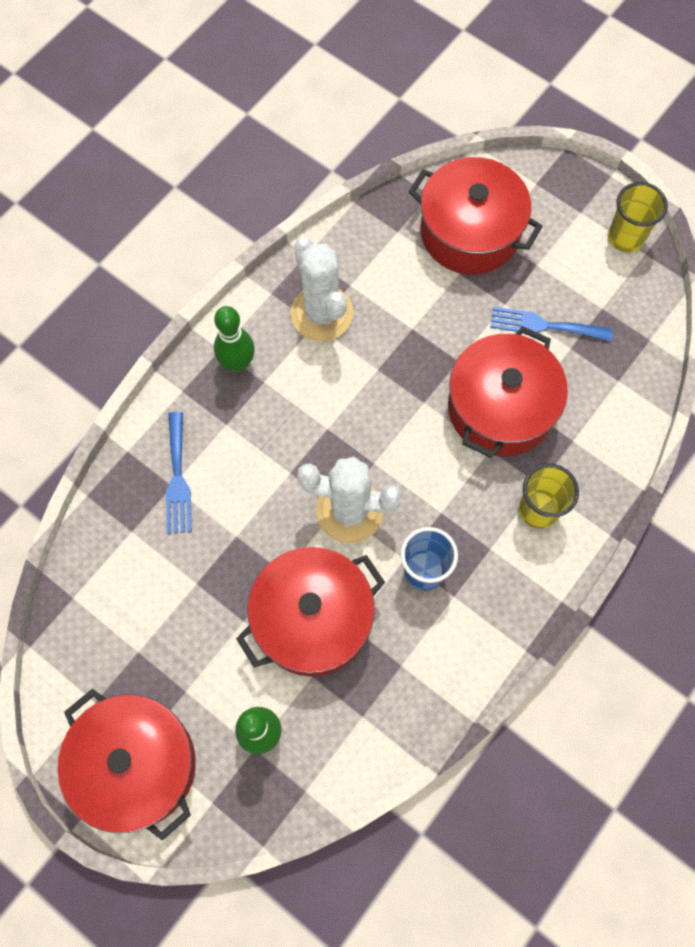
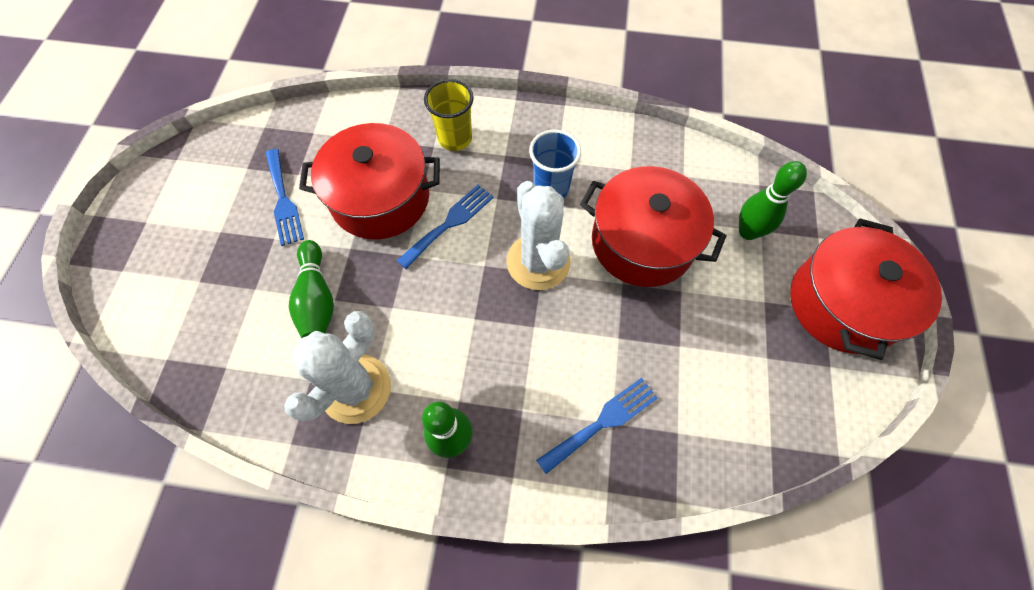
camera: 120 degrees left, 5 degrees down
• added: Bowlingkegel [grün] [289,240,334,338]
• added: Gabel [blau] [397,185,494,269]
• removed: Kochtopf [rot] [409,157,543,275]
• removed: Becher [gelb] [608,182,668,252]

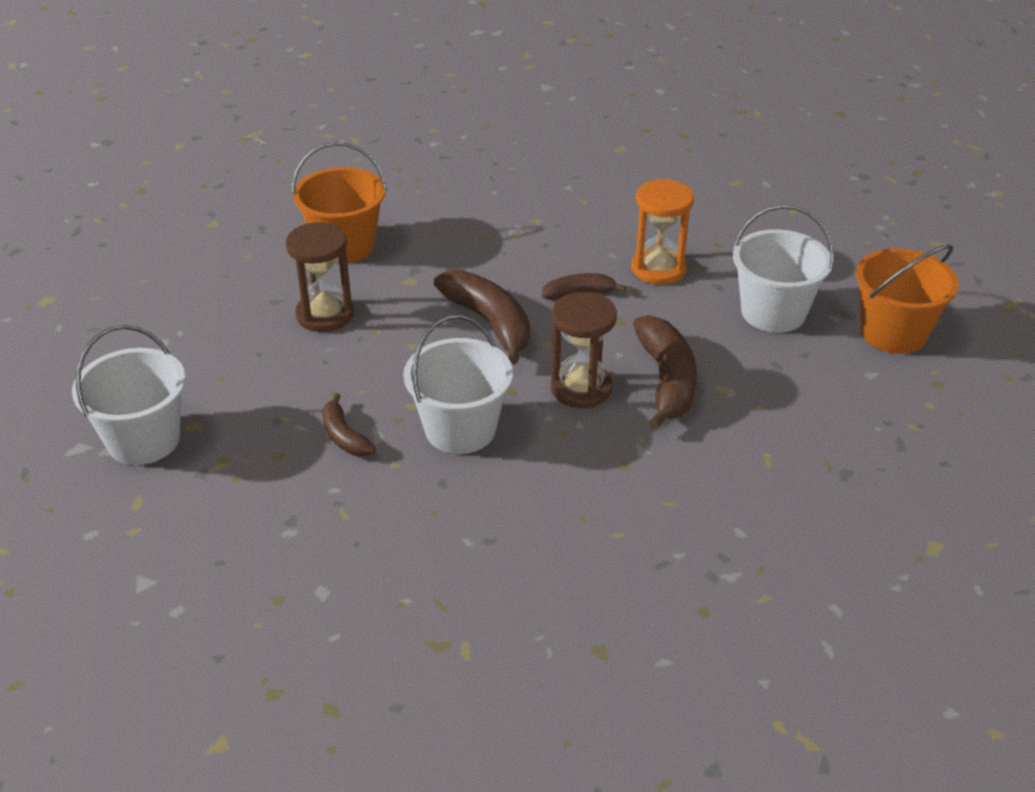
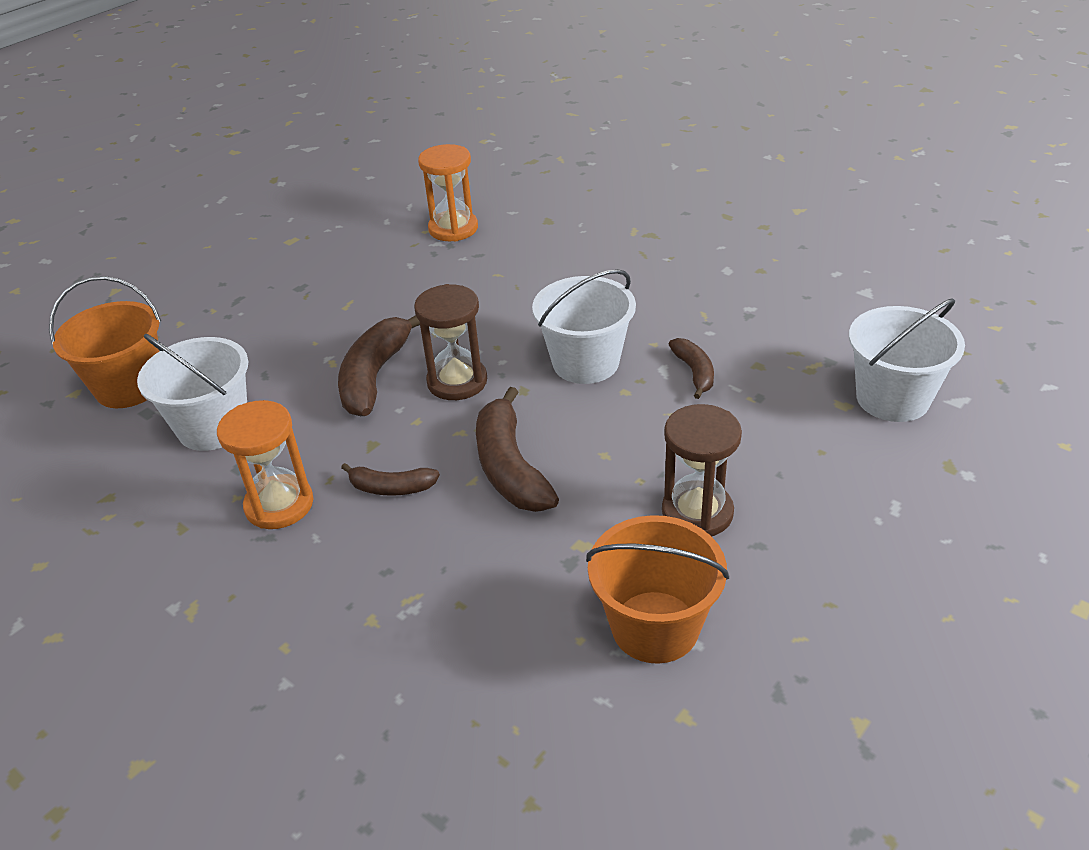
camera: 160 degrees left, 0 degrees up
• added: Sanduhr [orange] [418,144,478,241]

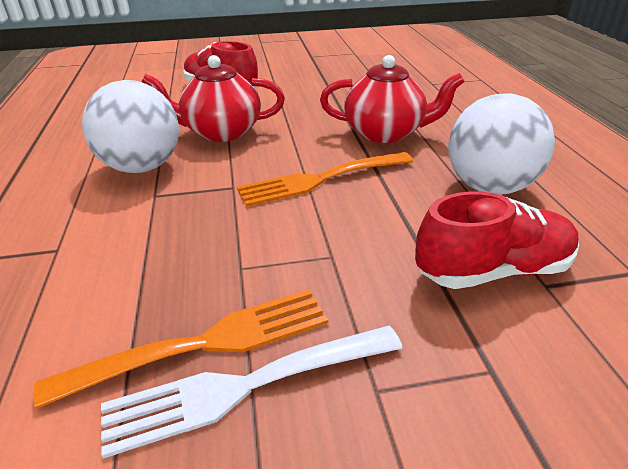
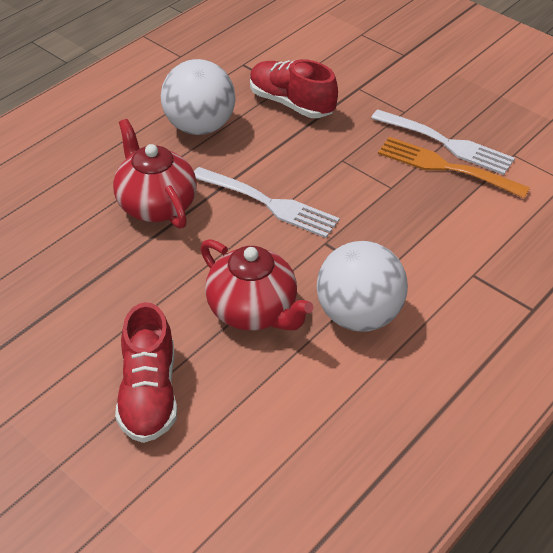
camera: 130 degrees left, 10 degrees up
• recoloured: Gabel [orange] [237,152,413,207] to Gabel [weiß] [194,167,340,238]

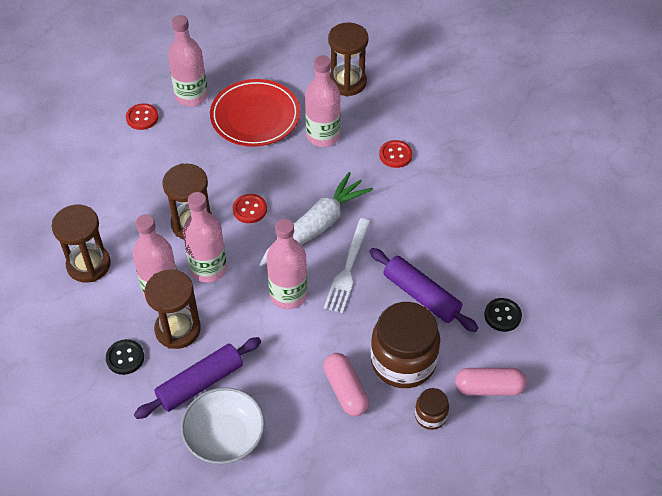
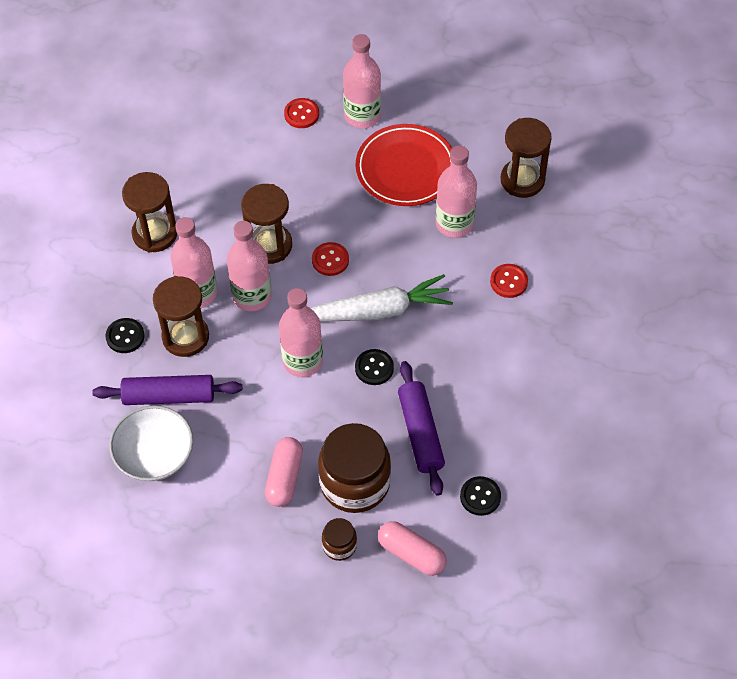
camera: 35 degrees right, 5 degrees up
• replaced: Gabel [weiß] [324,218,371,313] to Knopf [schwarz] [355,349,394,385]

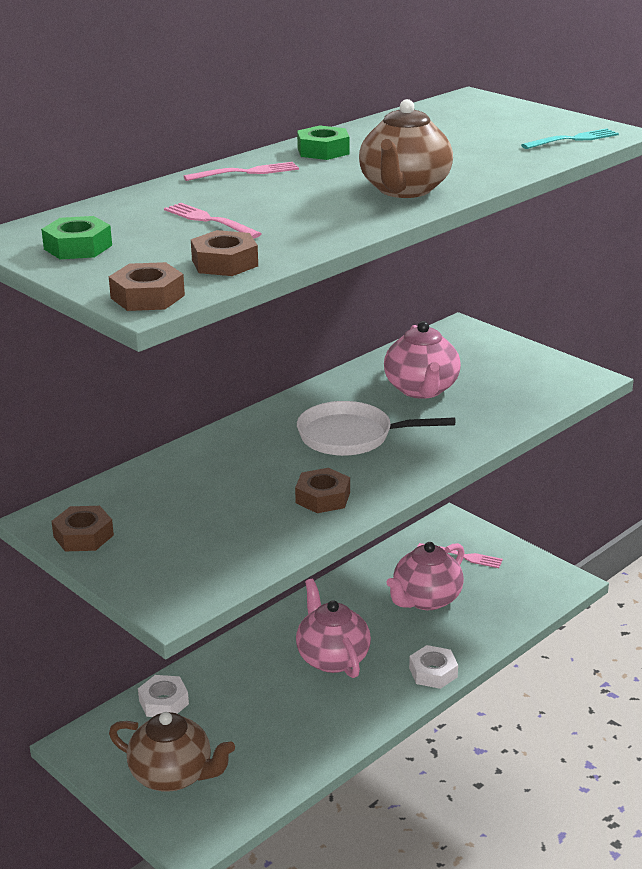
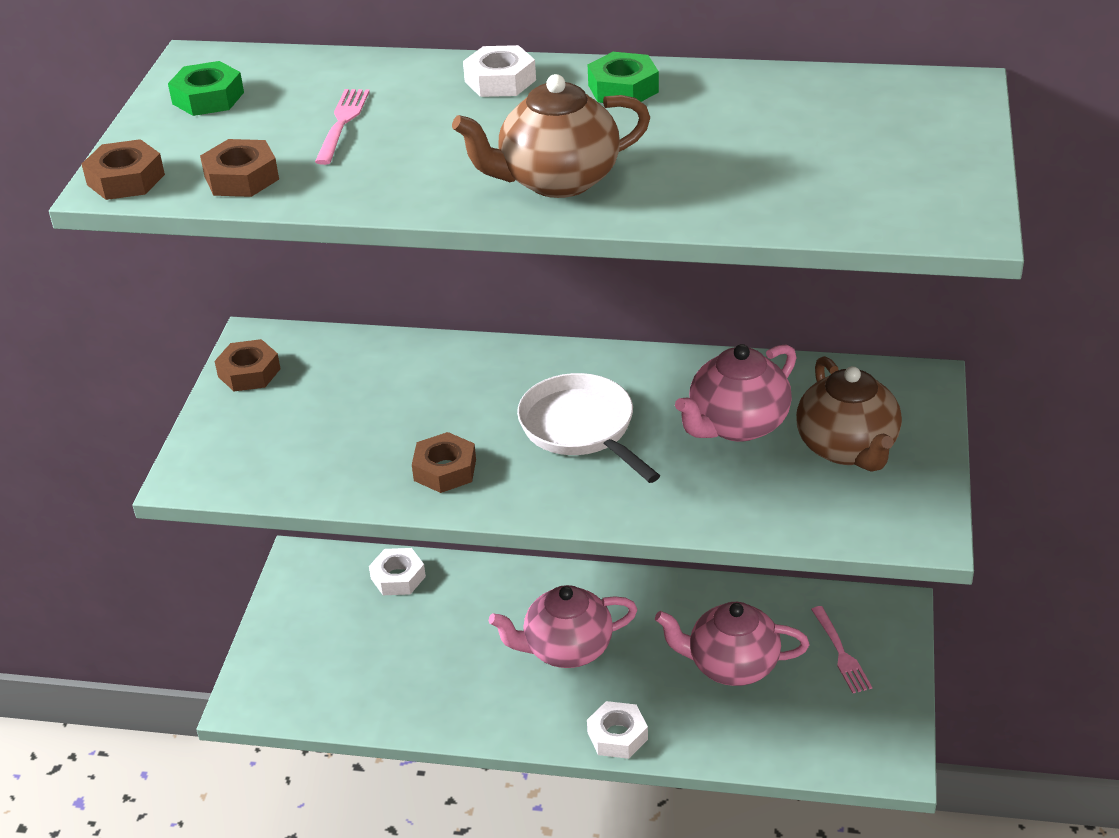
camera: 55 degrees right, 10 degrees up
• replaced: Gabel [rosa] [184,162,299,181] to Sechskantmutter [weiß] [463,45,536,97]
• turned: Teekanne [rosa] [296,579,371,678] = [489,585,637,668] 135 degrees counterclockwise
• moved: Teekanne [braun] [109,712,235,792] to [796,356,902,472]
• removed: Gabel [türkis] [521,128,619,149]

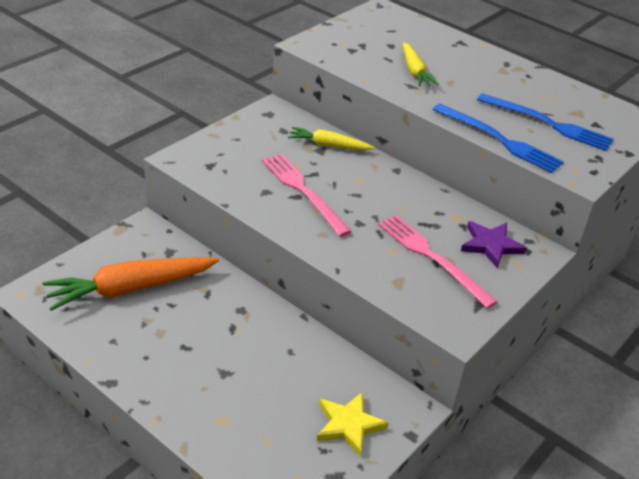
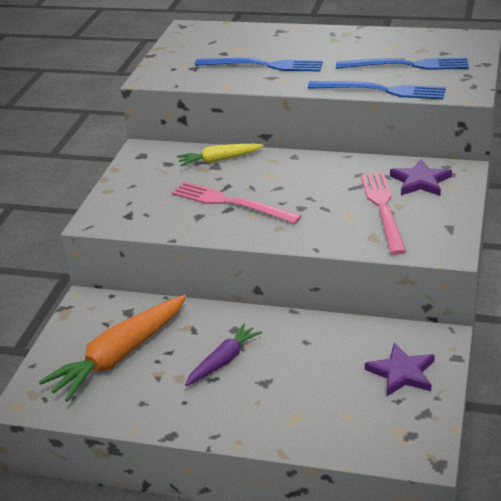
camera: 20 degrees left, 5 degrees down
• added: Karotte [lila] [185,323,262,386]
• replaced: Karotte [gelb] [403,42,439,86] to Gabel [blau] [195,58,323,71]
• turned: Gabel [rosa] [378,215,498,309] = [361,173,406,255] 60 degrees clockwise
• recoloured: Stern [gelb] [317,392,389,457] to Stern [lila] [365,343,435,396]

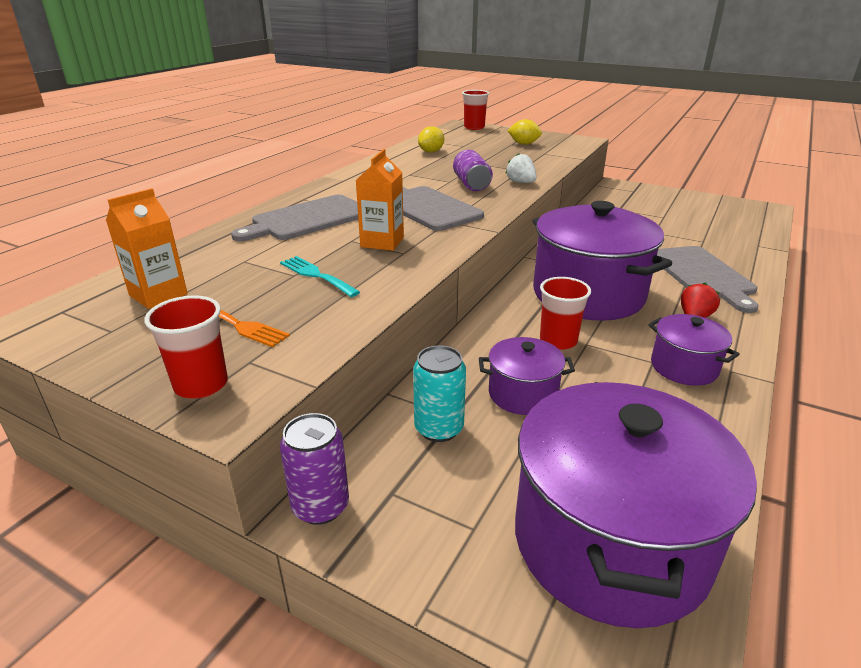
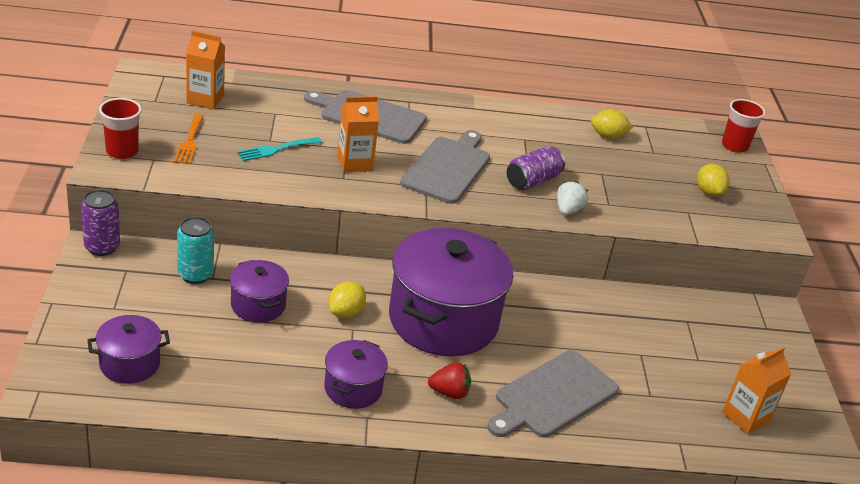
camera: 55 degrees right, 5 degrees up
• resized: Kochtopf [lila] [515,382,757,628] = [87,315,170,384] x0.48
• turned: Gabel [türkis] [280,256,360,297] = [237,137,322,161] 135 degrees counterclockwise
• replaced: Becher [rot] [540,277,591,350] to Zitrone [gelb] [328,282,366,318]
• added: Getränkekarton [orange] [722,347,791,434]

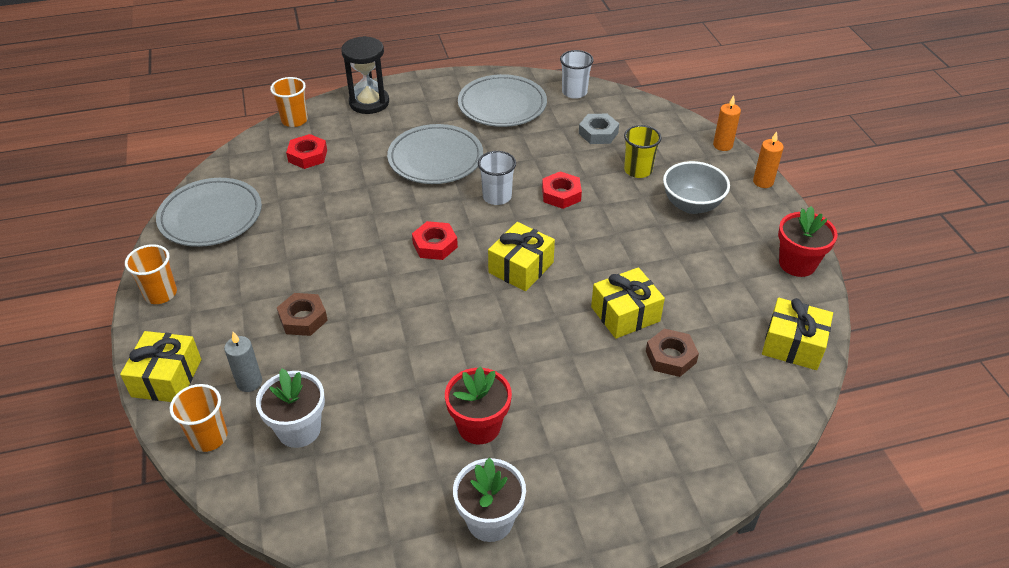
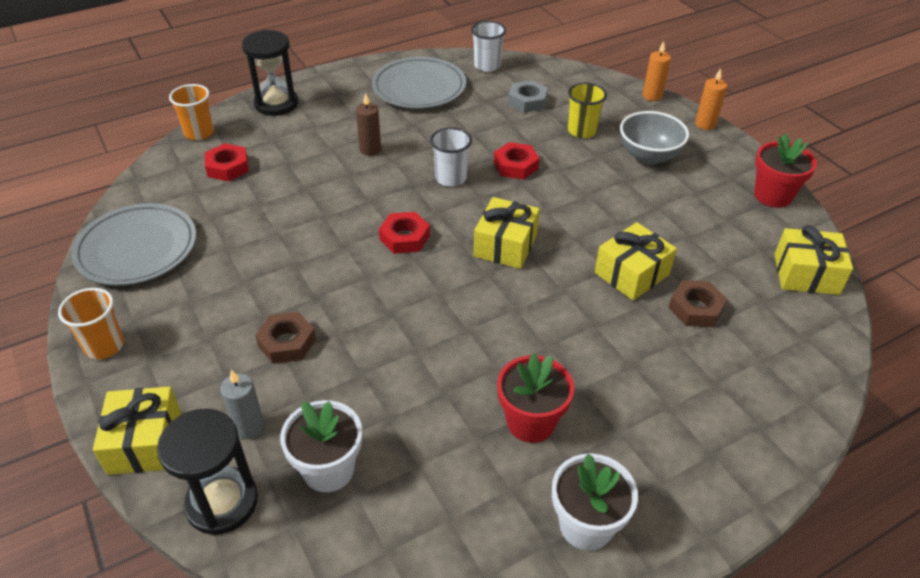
camera: 15 degrees left, 0 degrees up
• replaced: Becher [orange] [170,384,228,452] to Sanduhr [schwarz] [157,409,258,535]
• replaced: Teller [grau] [387,124,483,184] to Kerze [braun] [356,93,381,156]

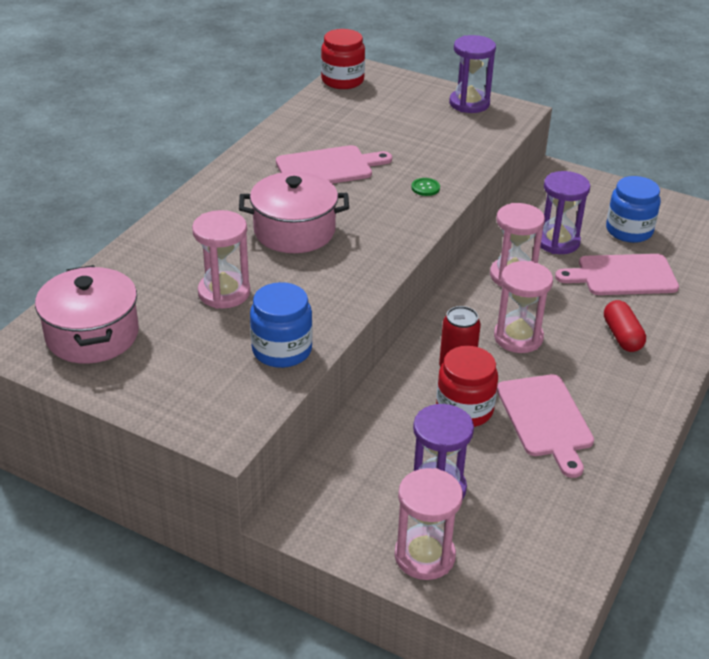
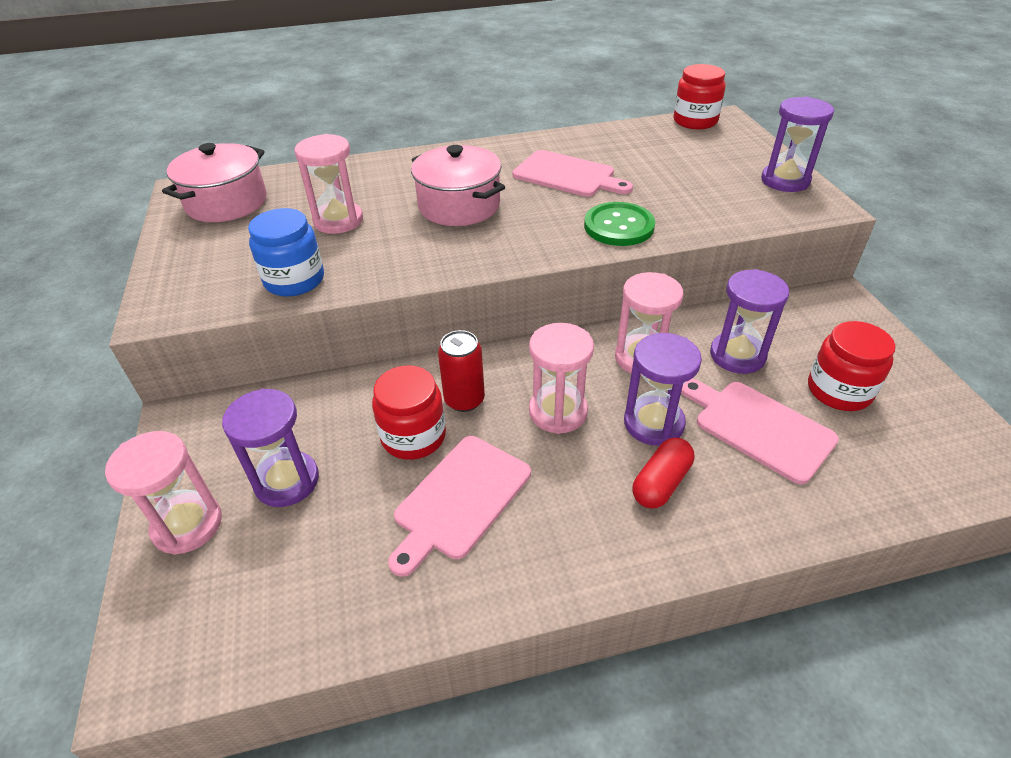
camera: 50 degrees right, 5 degrees up
• resized: Knopf [grün] [411,178,440,196] = [584,202,655,246] x2.17
• added: Sanduhr [lila] [624,333,702,446]
• recoloured: Einmachglas [blau] [606,176,661,243] to Einmachglas [rot] [808,321,895,411]

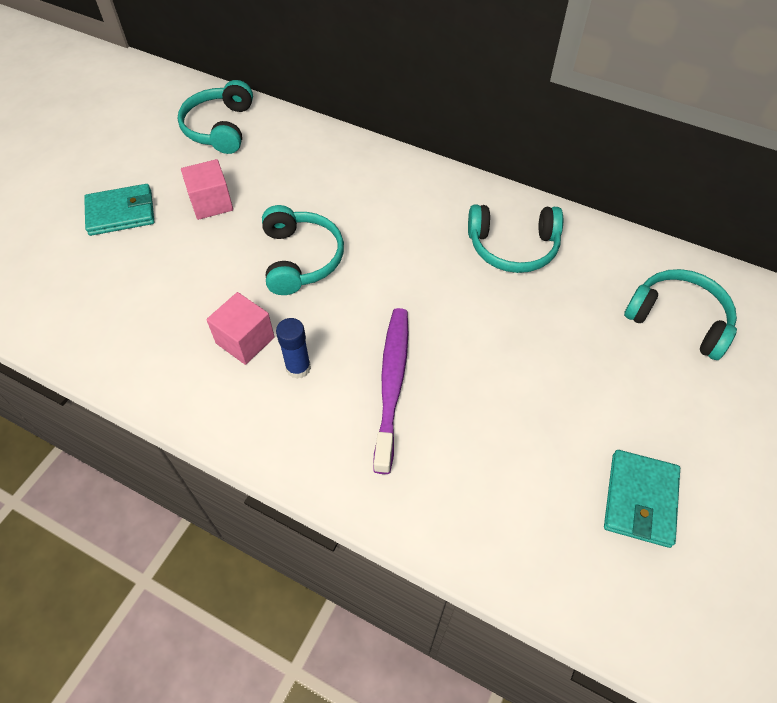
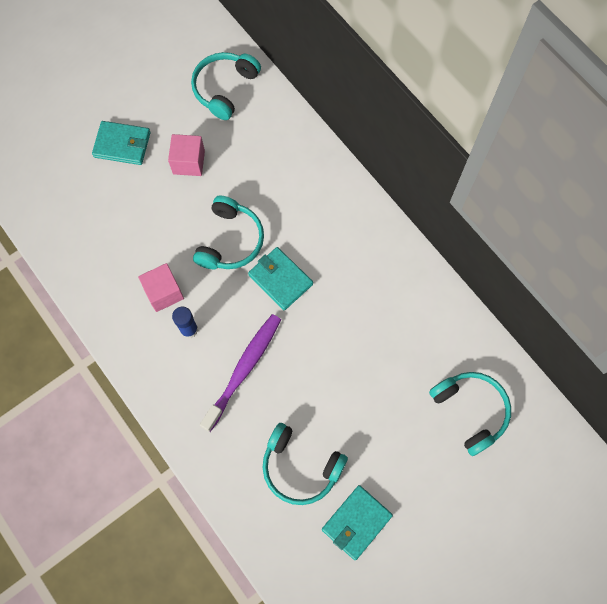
camera: 25 degrees right, 15 degrees up
• added: Geldbörse [türkis] [248,247,313,311]
• moved: Kopfhörer [türkis] [468,205,563,273] to [262,423,348,505]

